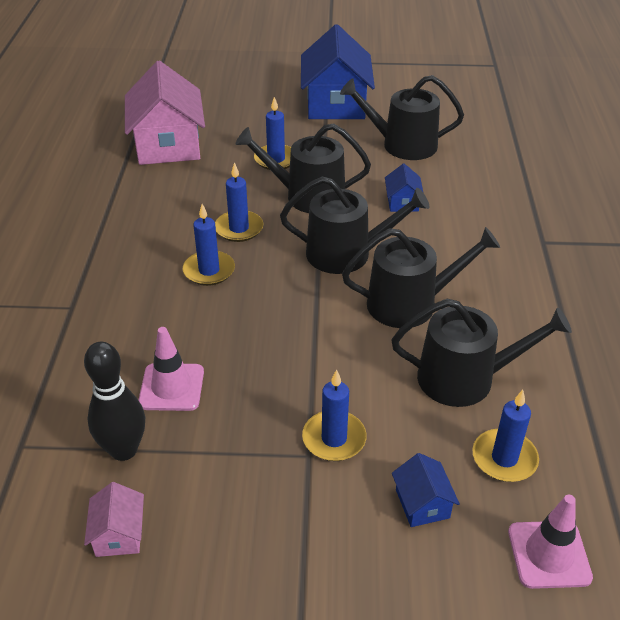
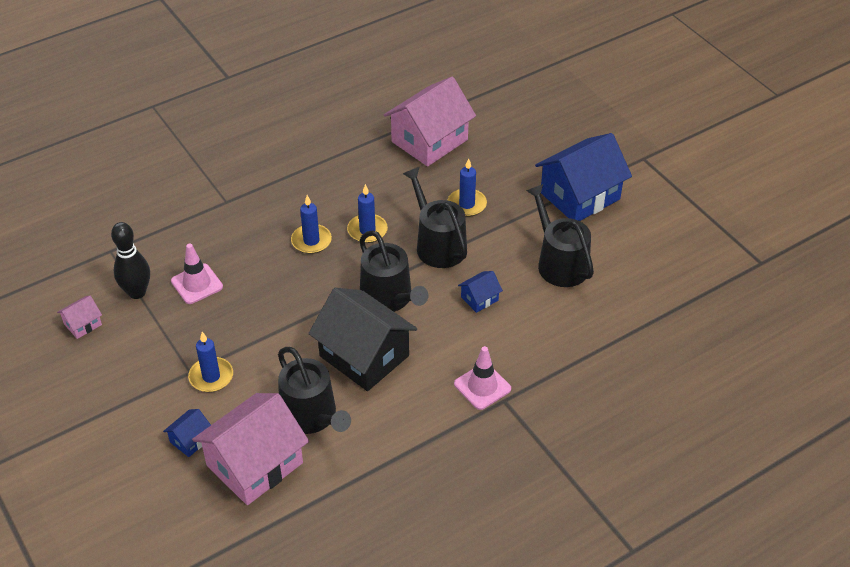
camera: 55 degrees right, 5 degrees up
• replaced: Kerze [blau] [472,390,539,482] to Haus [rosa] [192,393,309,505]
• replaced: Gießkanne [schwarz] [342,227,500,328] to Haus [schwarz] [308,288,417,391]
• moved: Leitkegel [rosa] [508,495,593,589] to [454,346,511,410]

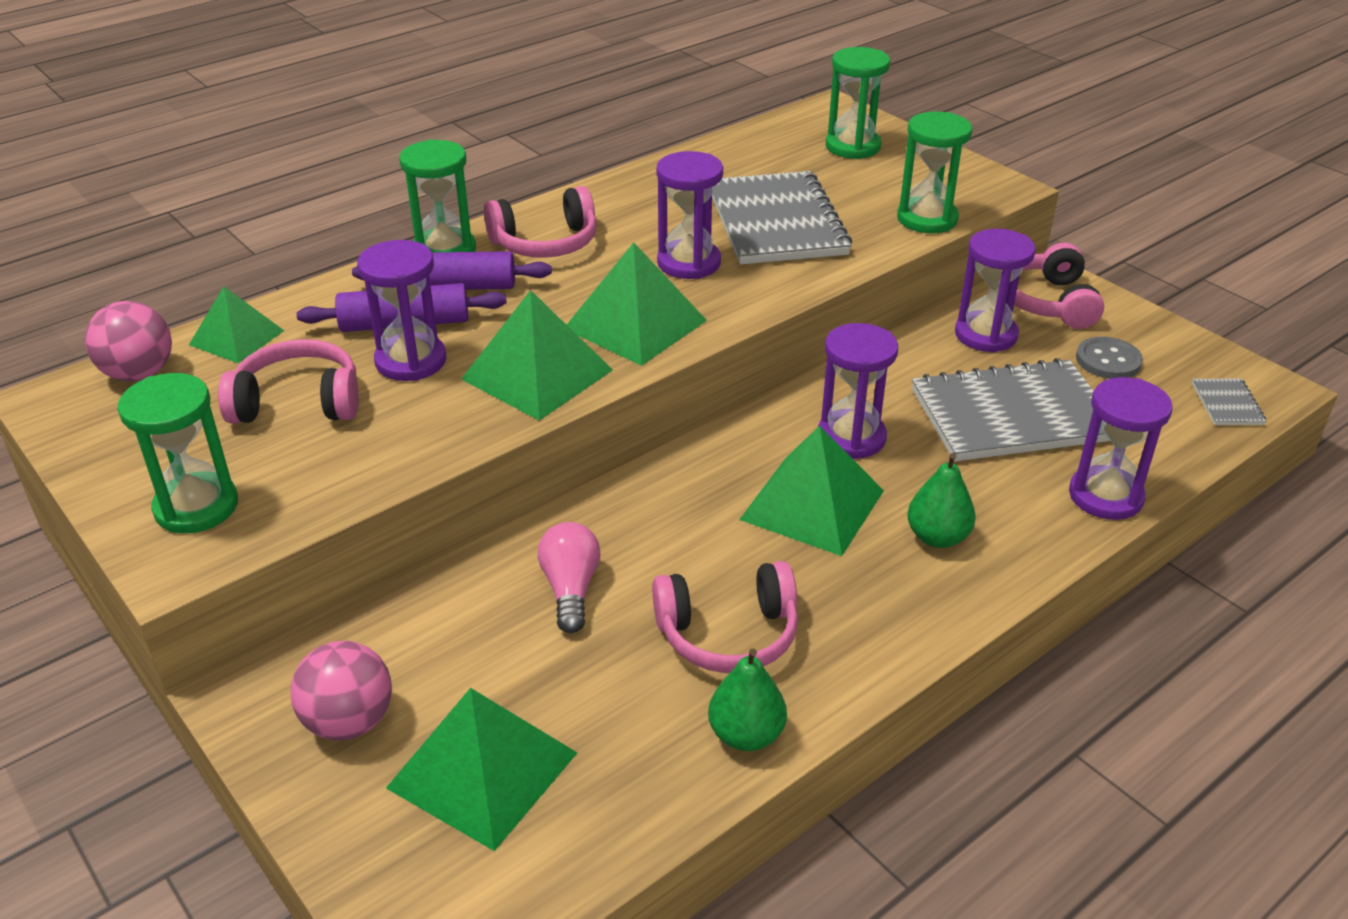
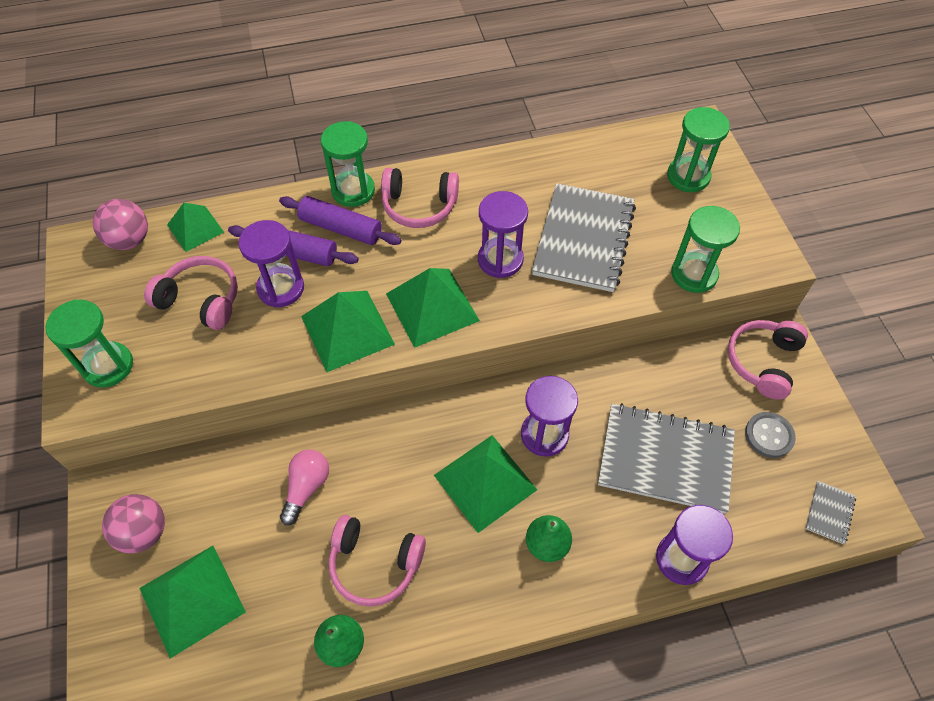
camera: 25 degrees right, 20 degrees up
• removed: Sanduhr [lila] [955,229,1036,353]

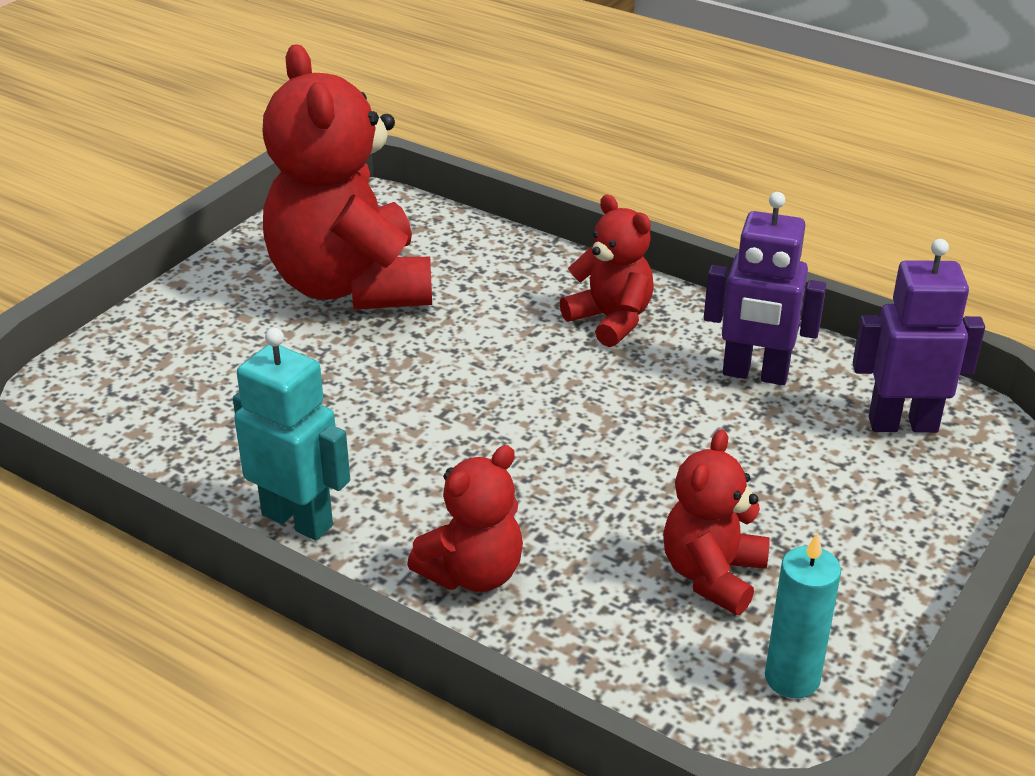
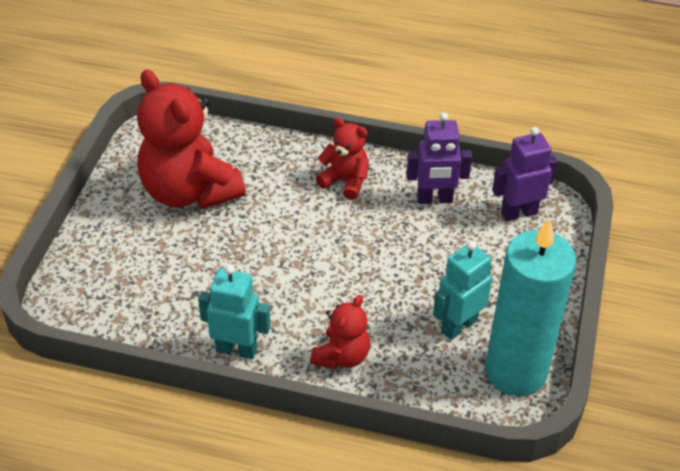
camera: 20 degrees left, 10 degrees up
• replaced: Teddybär [rot] [663,429,770,615] to Roboter [türkis] [433,241,492,340]
• resized: Kerze [türkis] [765,533,841,698] = [485,218,576,396] x2.29

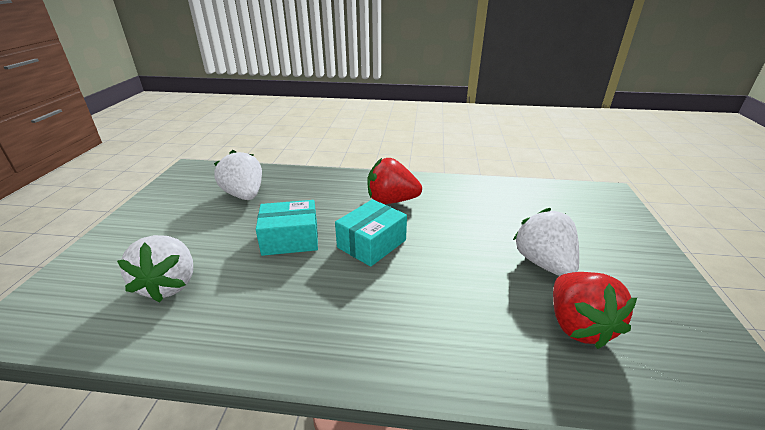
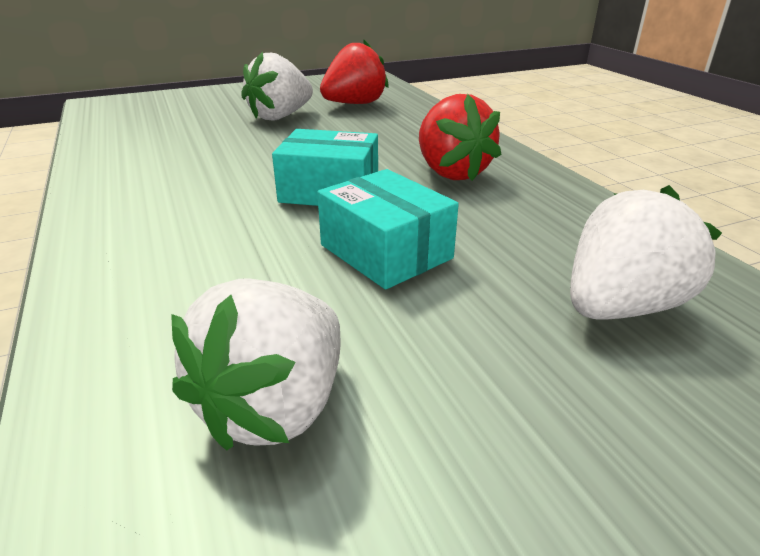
camera: 120 degrees left, 0 degrees up
• moved: Erdbeere [rot] [367,158,422,204] to [419,94,501,181]

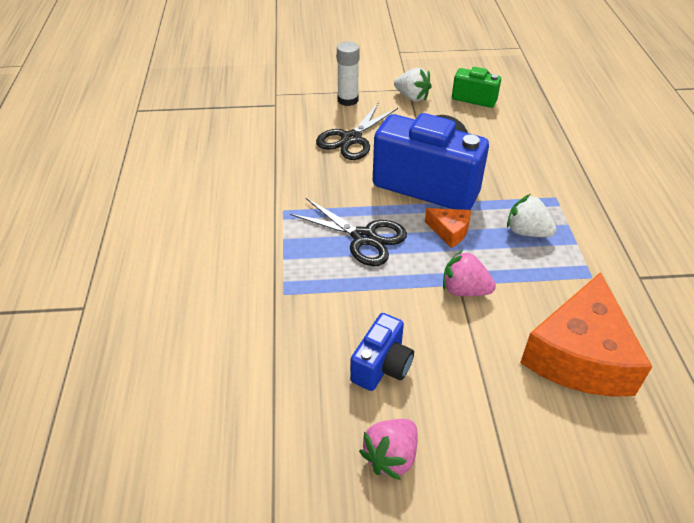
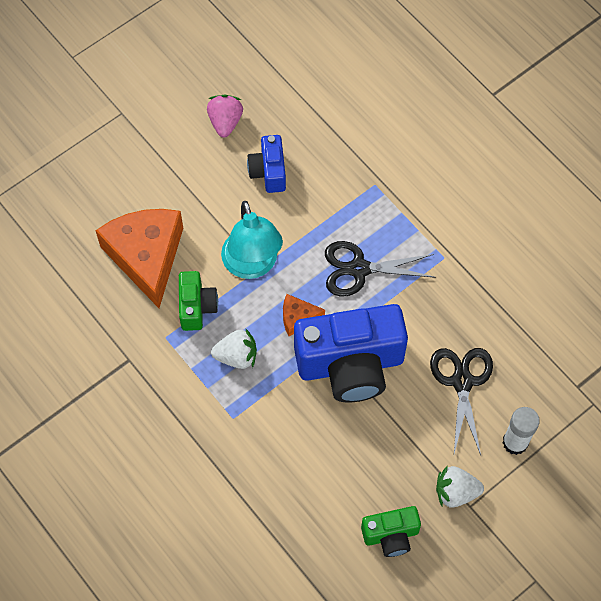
camera: 145 degrees right, 20 degrees up
• added: Kamera [grün] [179,271,218,331]
• replaced: Erdbeere [rosa] [443,250,496,296] to Lampe [türkis] [221,201,283,279]

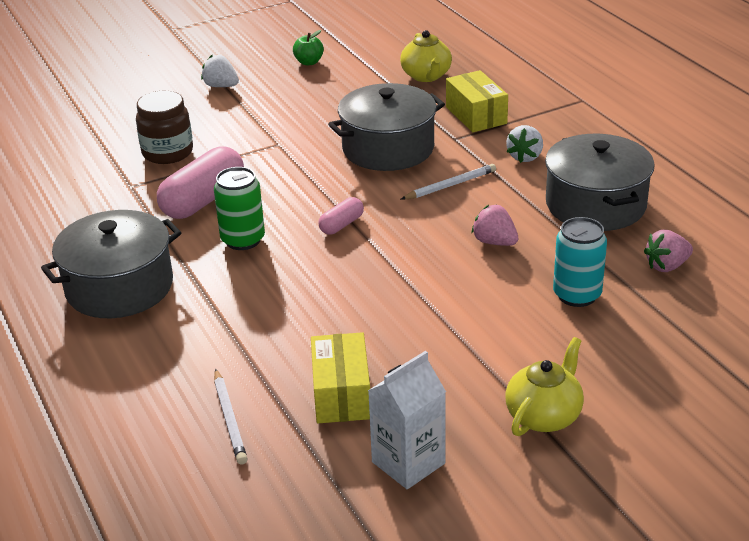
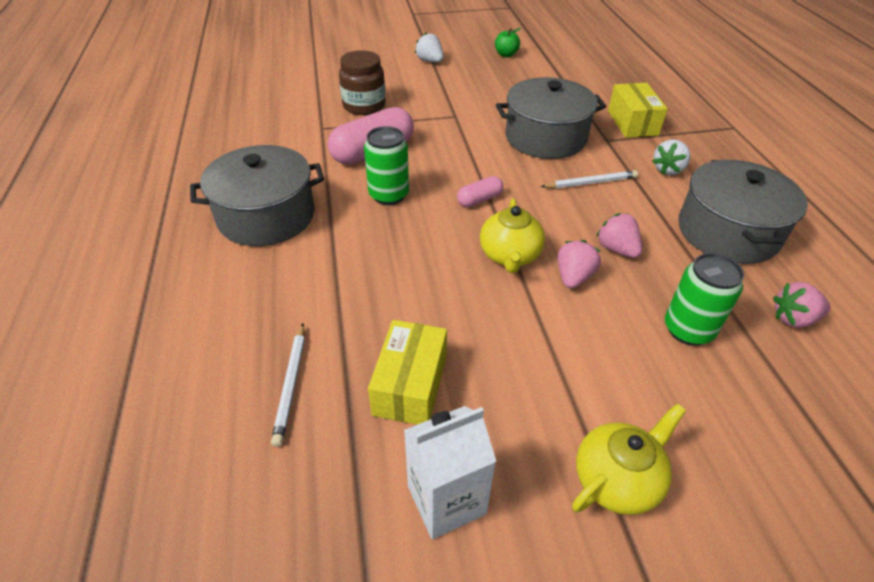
camera: 15 degrees right, 10 degrees up
• moved: Teekanne [gelb] [400,30,452,82] to [480,199,545,273]
• added: Erdbeere [rosa] [557,240,601,289]
• recoloured: Dose [türkis] [553,217,607,307] to Dose [grün] [665,253,744,346]

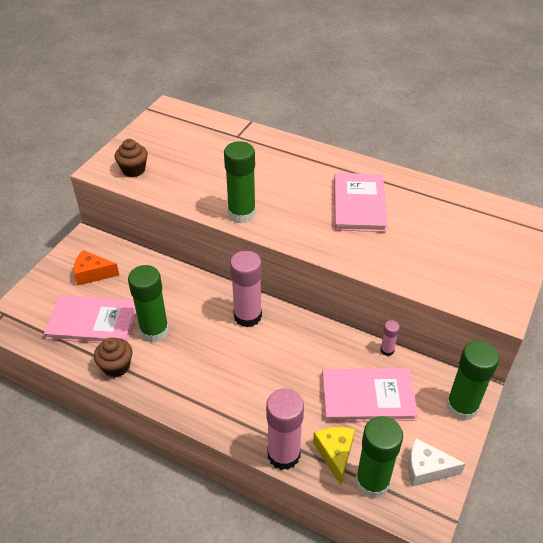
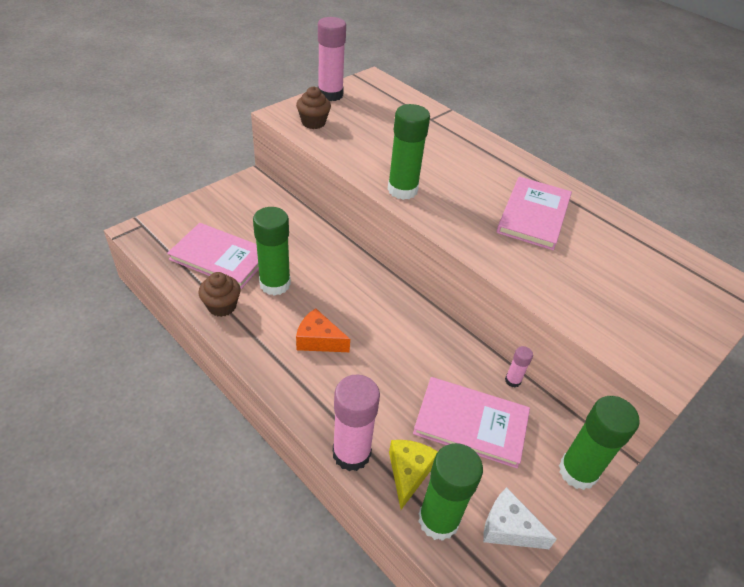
camera: 15 degrees right, 0 degrees up
• moved: Käse [orange] [74,250,119,286] to [296,308,350,352]
• moved: Klebestift [rosa] [230,251,262,327] to [318,17,346,101]

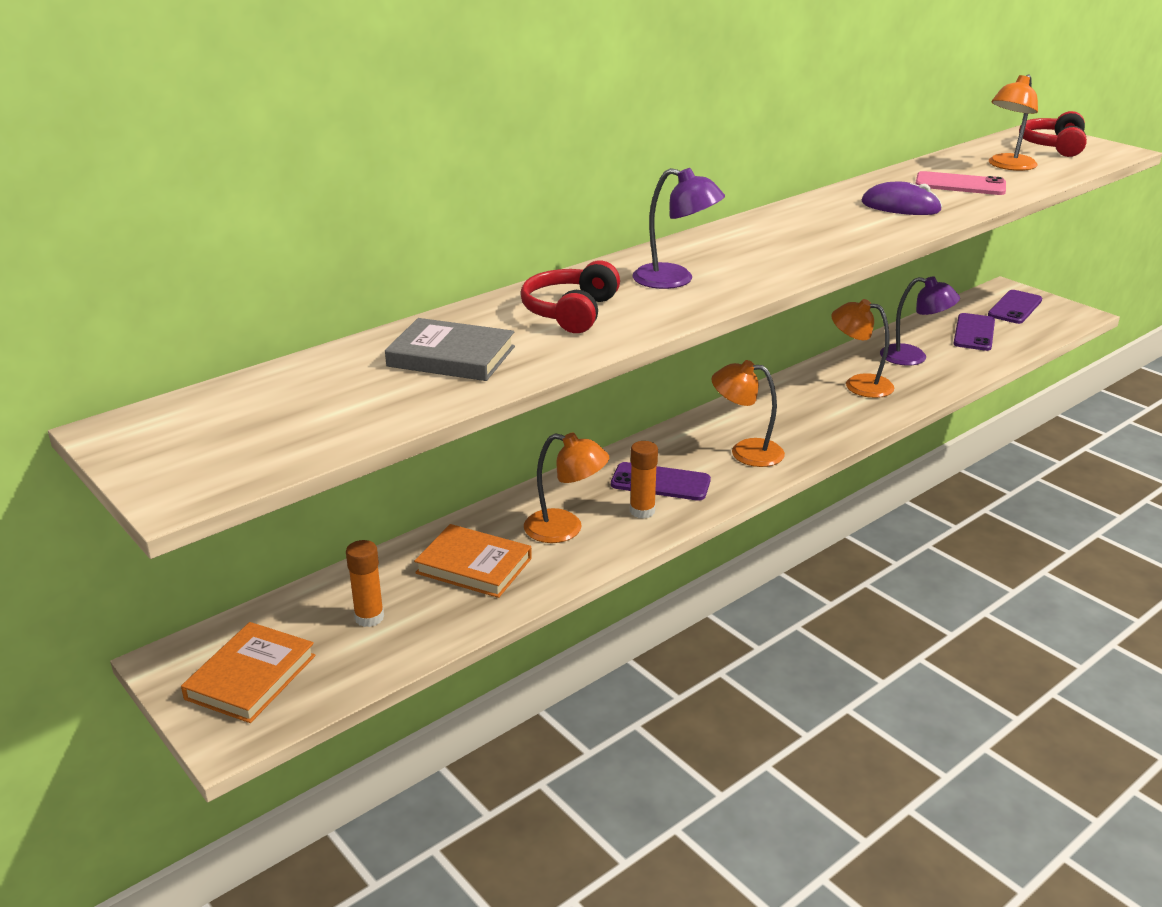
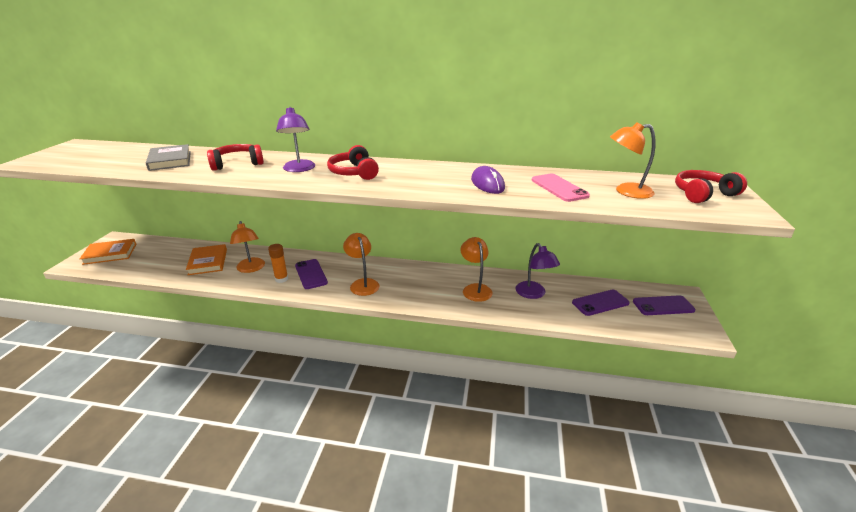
camera: 50 degrees right, 0 degrees up
• added: Kopfhörer [rot] [327,145,379,180]
• removed: Klebestift [orange] [346,540,384,627]

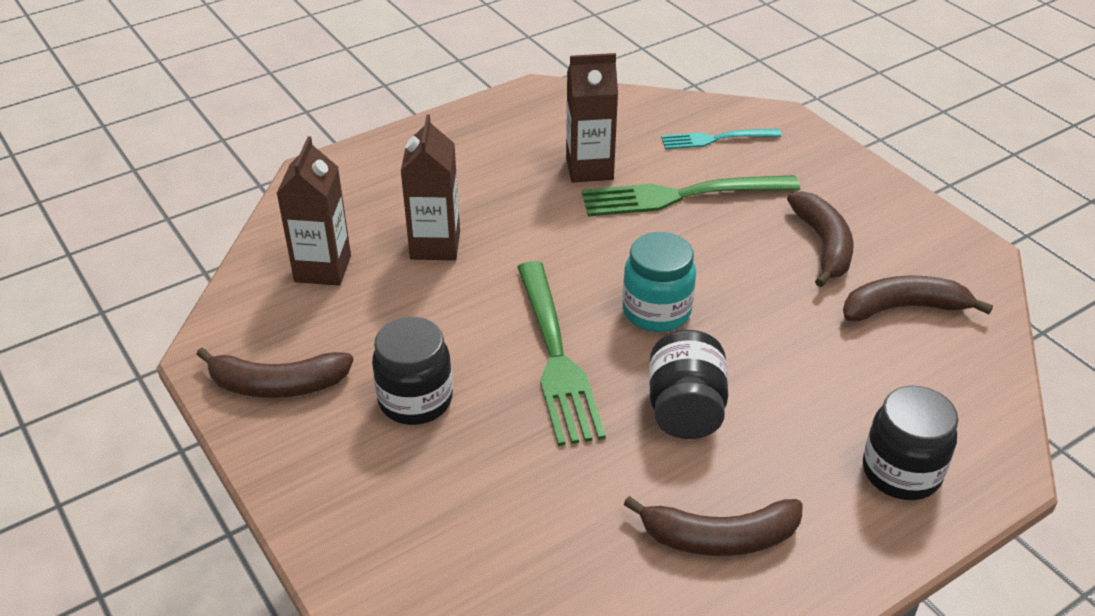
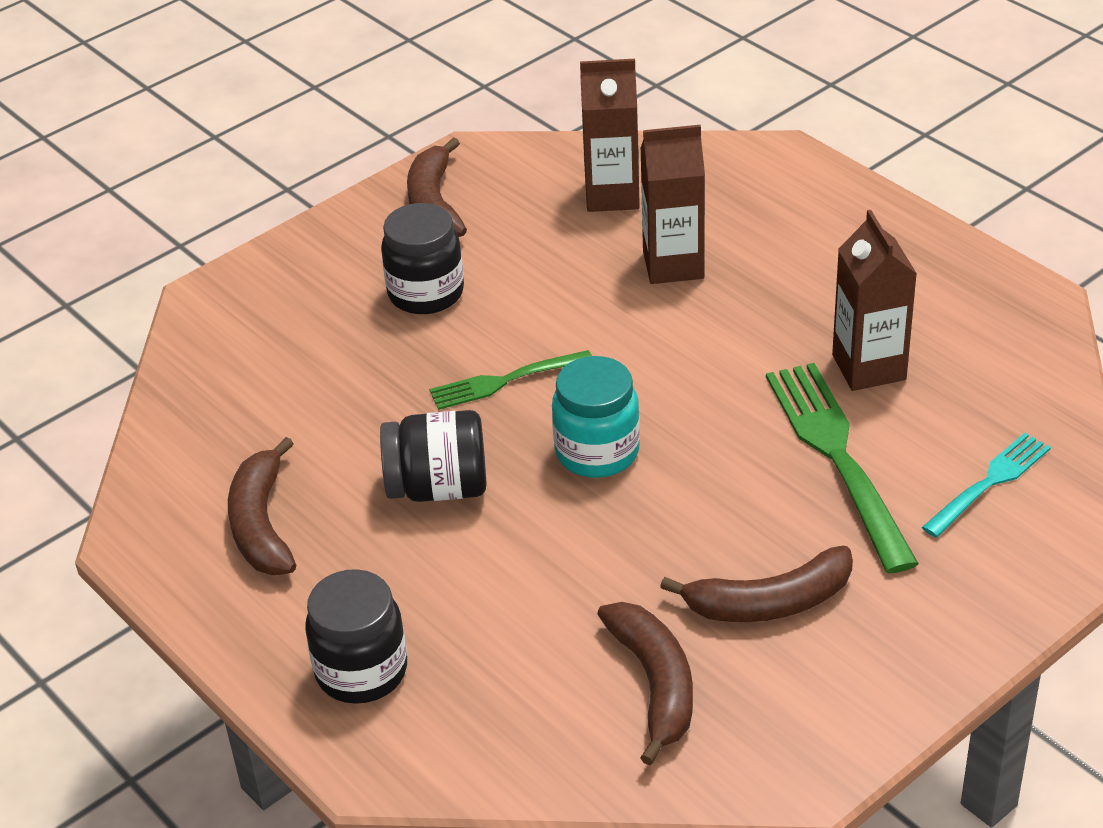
camera: 85 degrees right, 0 degrees up
• resized: Gabel [grün] [517,261,606,446] = [429,350,592,410] x0.58
• turned: Gabel [türkis] [661,129,781,149] = [922,433,1051,538] 60 degrees clockwise

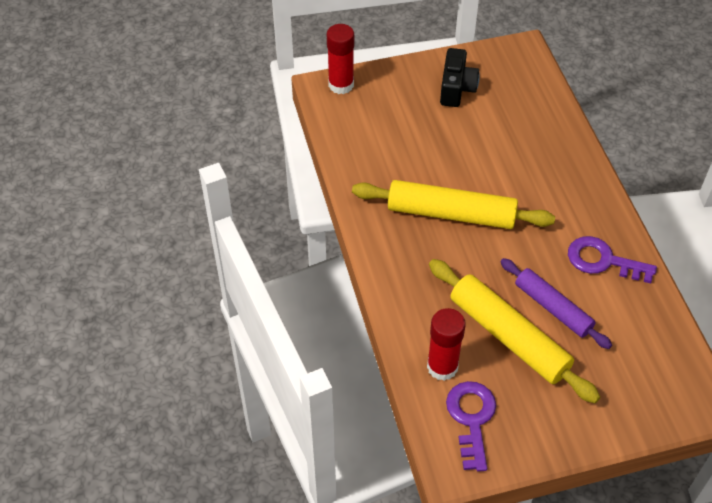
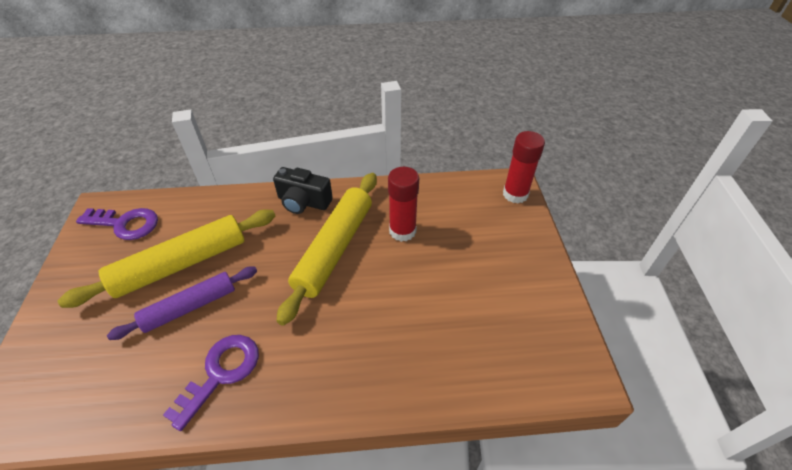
camera: 100 degrees right, 5 degrees down
• moved: Kamera [schwarz] [440,48,480,107] to [273,167,333,214]
• moved: Klebestift [rot] [427,308,466,381] to [388,167,419,242]

